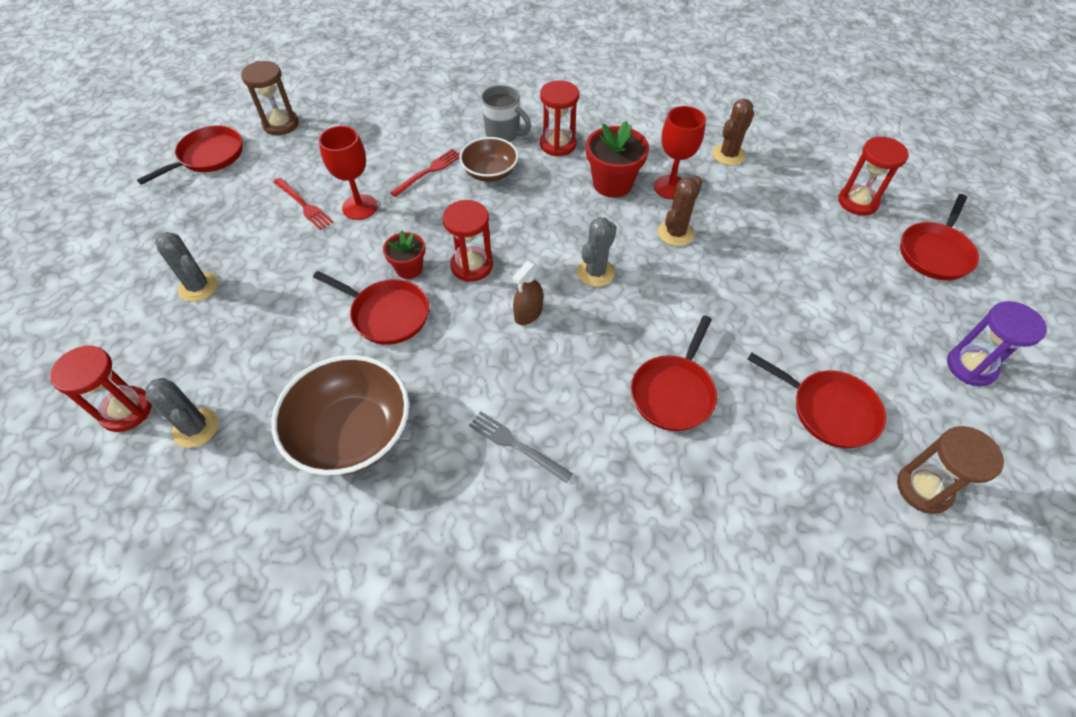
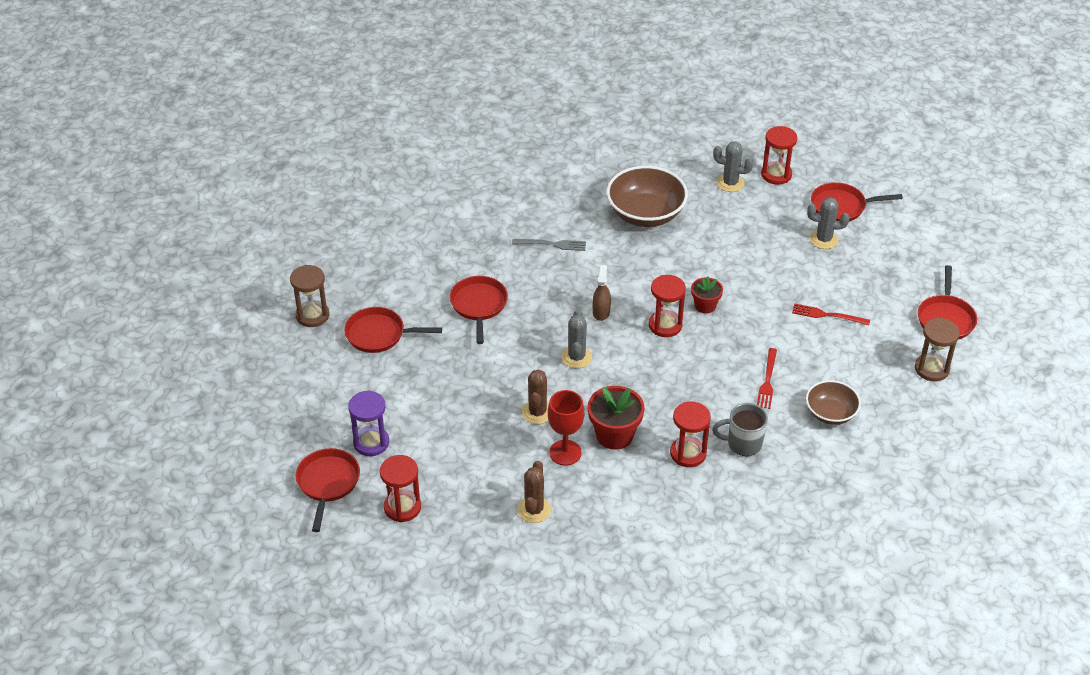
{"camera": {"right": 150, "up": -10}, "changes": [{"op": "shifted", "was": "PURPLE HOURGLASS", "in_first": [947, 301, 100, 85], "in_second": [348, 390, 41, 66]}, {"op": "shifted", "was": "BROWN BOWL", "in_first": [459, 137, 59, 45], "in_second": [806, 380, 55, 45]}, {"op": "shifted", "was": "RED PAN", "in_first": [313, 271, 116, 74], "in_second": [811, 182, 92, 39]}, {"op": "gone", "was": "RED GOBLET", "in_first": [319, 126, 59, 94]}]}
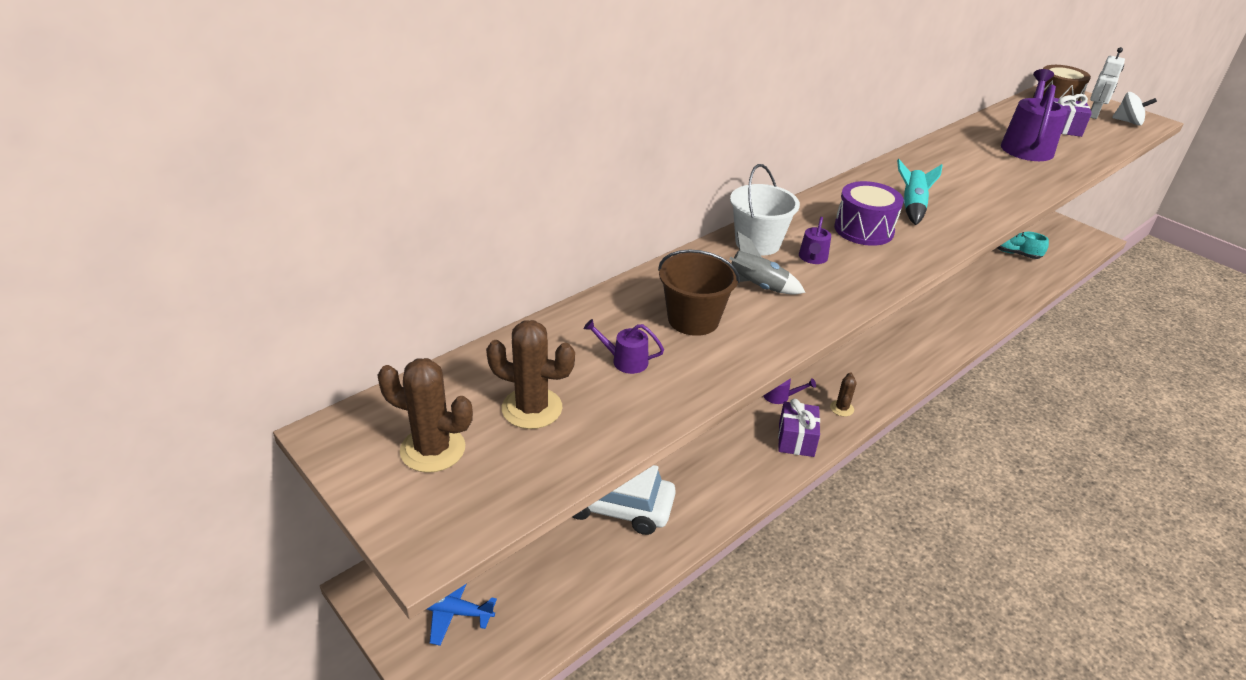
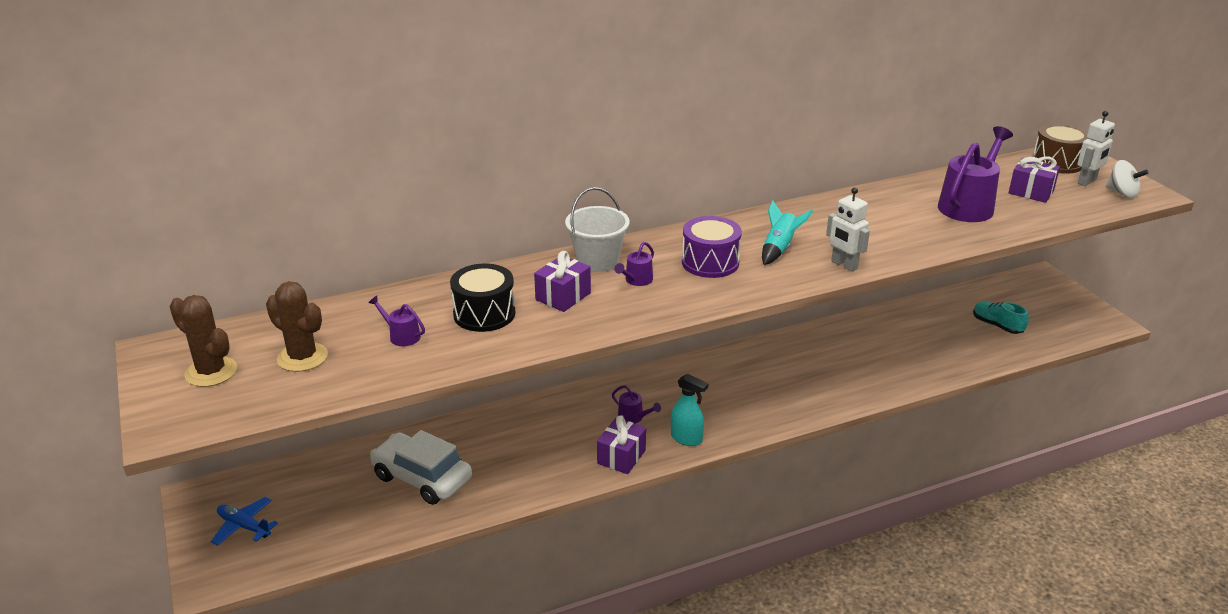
{"camera": {"right": 20, "up": -5}, "changes": [{"op": "swapped", "was": "BROWN BUCKET", "now": "BLACK DRUM", "in_first": [658, 249, 82, 87], "in_second": [450, 264, 65, 68]}, {"op": "swapped", "was": "GREY ROCKET", "now": "PURPLE GIFT", "in_first": [730, 231, 76, 64], "in_second": [534, 251, 57, 61]}, {"op": "swapped", "was": "BROWN CACTUS", "now": "TURQUOISE SPRAY BOTTLE", "in_first": [830, 372, 27, 44], "in_second": [671, 374, 37, 72]}, {"op": "new", "now": "WHITE ROBOT", "in_second": [826, 187, 44, 84]}]}
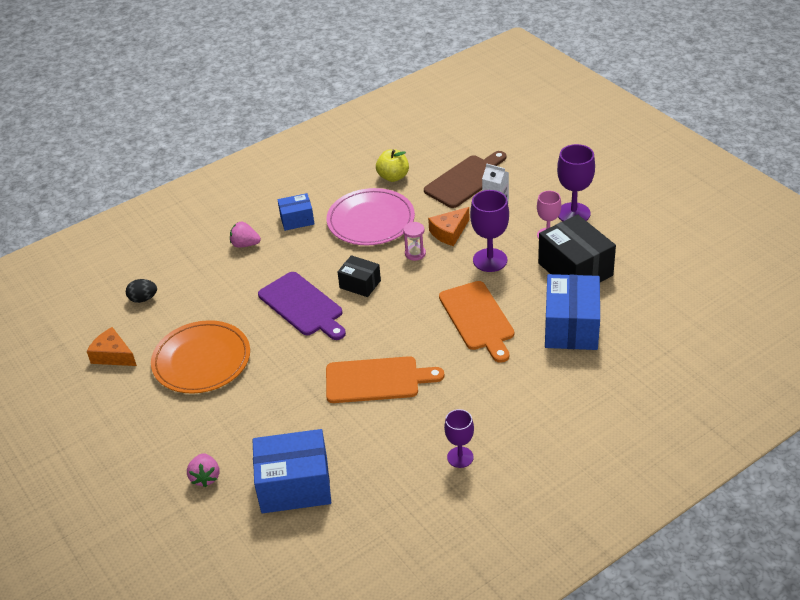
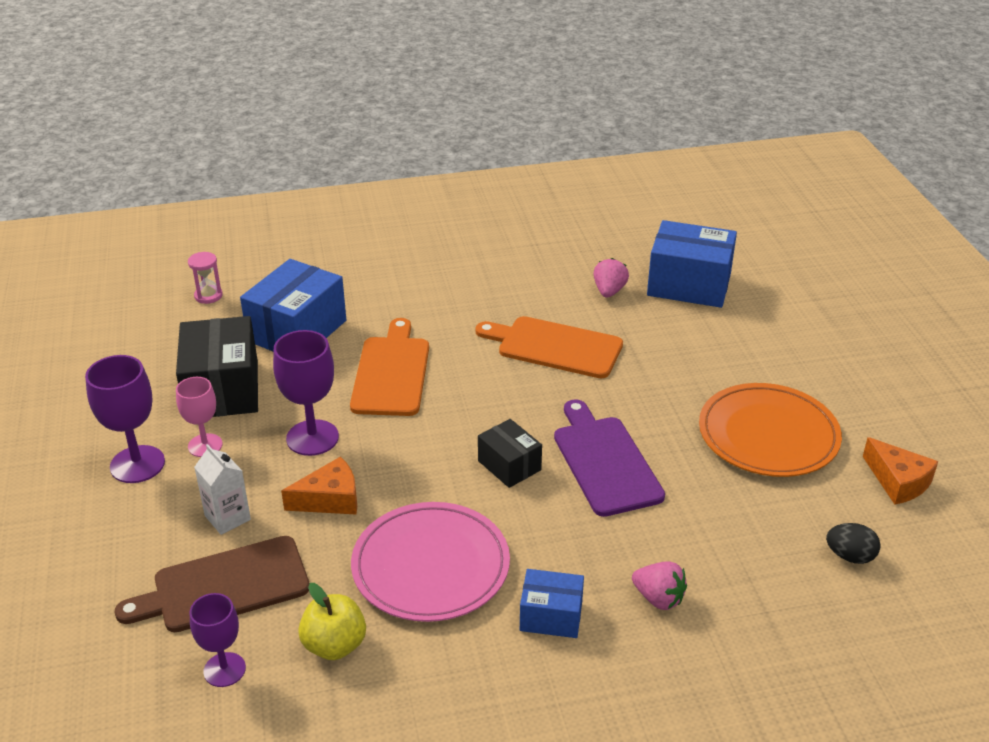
{"camera": {"right": -160, "up": -5}, "changes": [{"op": "shifted", "was": "PINK HOURGLASS", "in_first": [403, 222, 23, 39], "in_second": [188, 252, 35, 52]}, {"op": "shifted", "was": "PURPLE GOBLET", "in_first": [444, 409, 30, 59], "in_second": [190, 593, 56, 94]}, {"op": "shifted", "was": "PINK STRAWBERRY", "in_first": [187, 453, 32, 34], "in_second": [593, 258, 36, 40]}]}
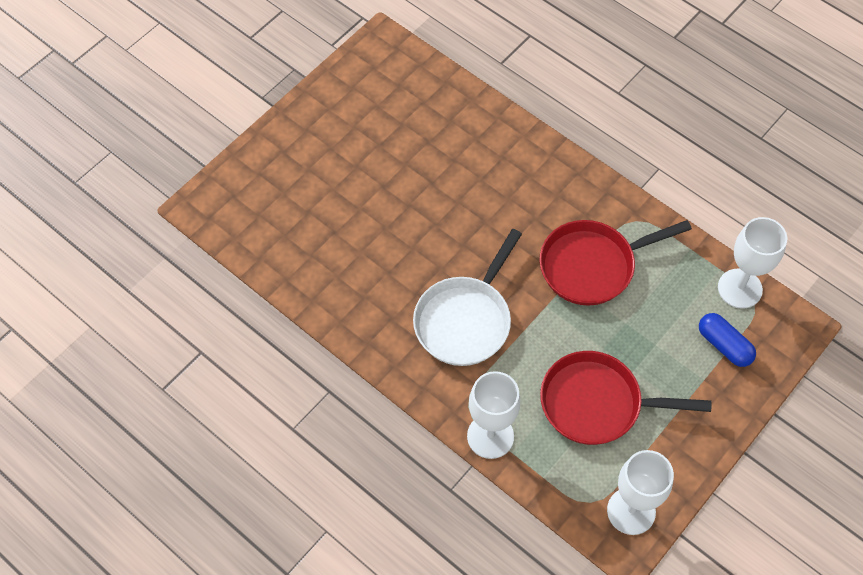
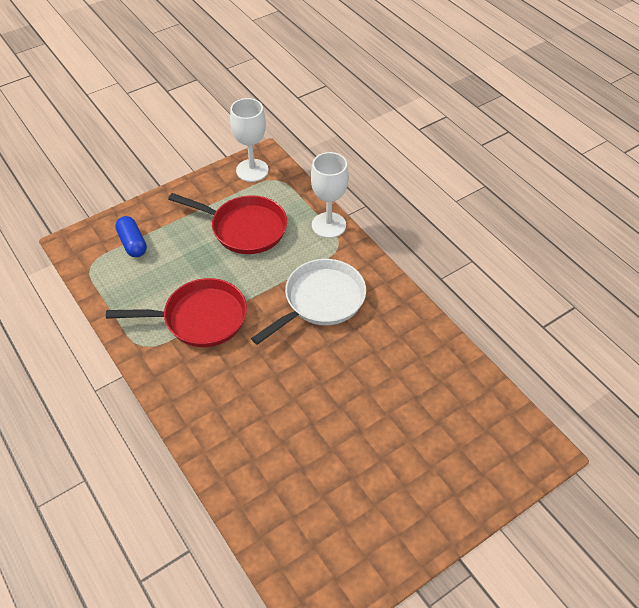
{"camera": {"right": -165, "up": -10}, "changes": [{"op": "gone", "was": "WHITE GOBLET", "in_first": [718, 217, 69, 92]}]}
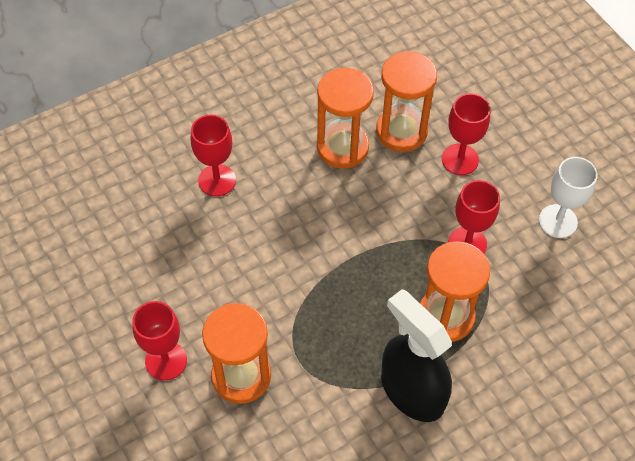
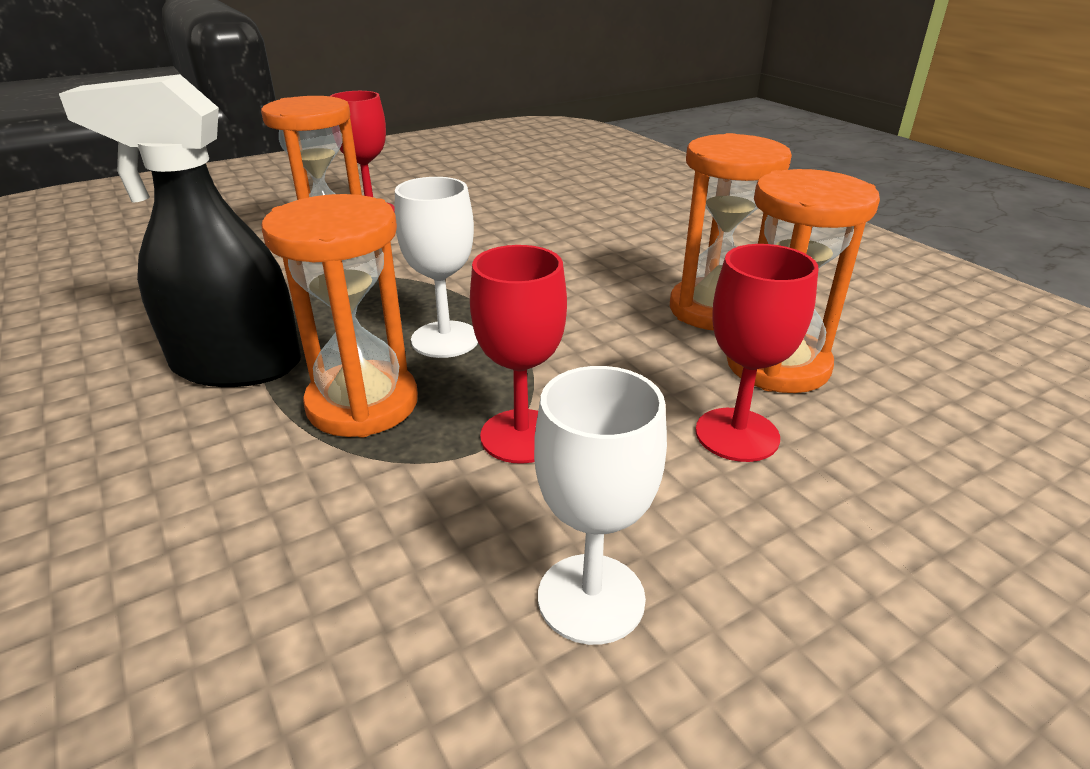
{"camera": {"right": 90, "up": -25}, "changes": [{"op": "rotated", "was": "BLACK SPRAY BOTTLE", "in_first": [381, 289, 71, 133], "in_second": [59, 74, 242, 313], "clockwise": -135}, {"op": "new", "now": "WHITE GOBLET", "in_second": [394, 177, 84, 181]}, {"op": "gone", "was": "RED GOBLET", "in_first": [191, 115, 45, 82]}]}
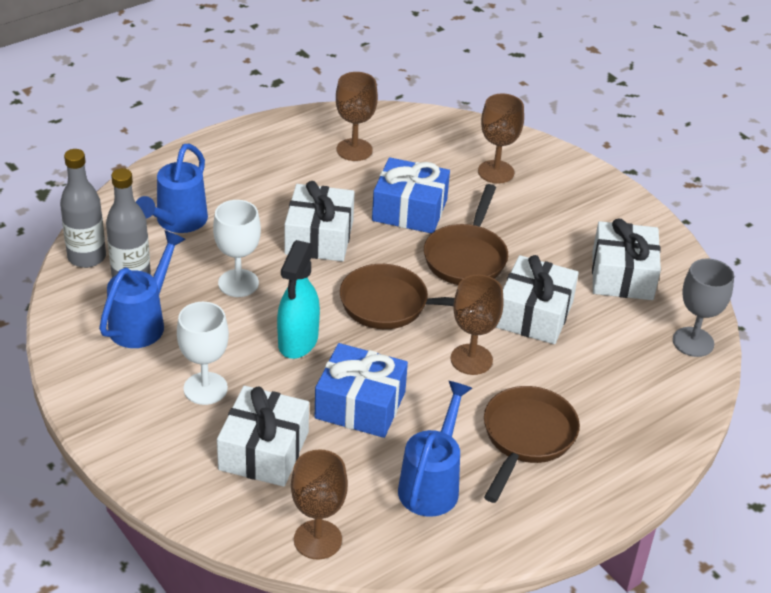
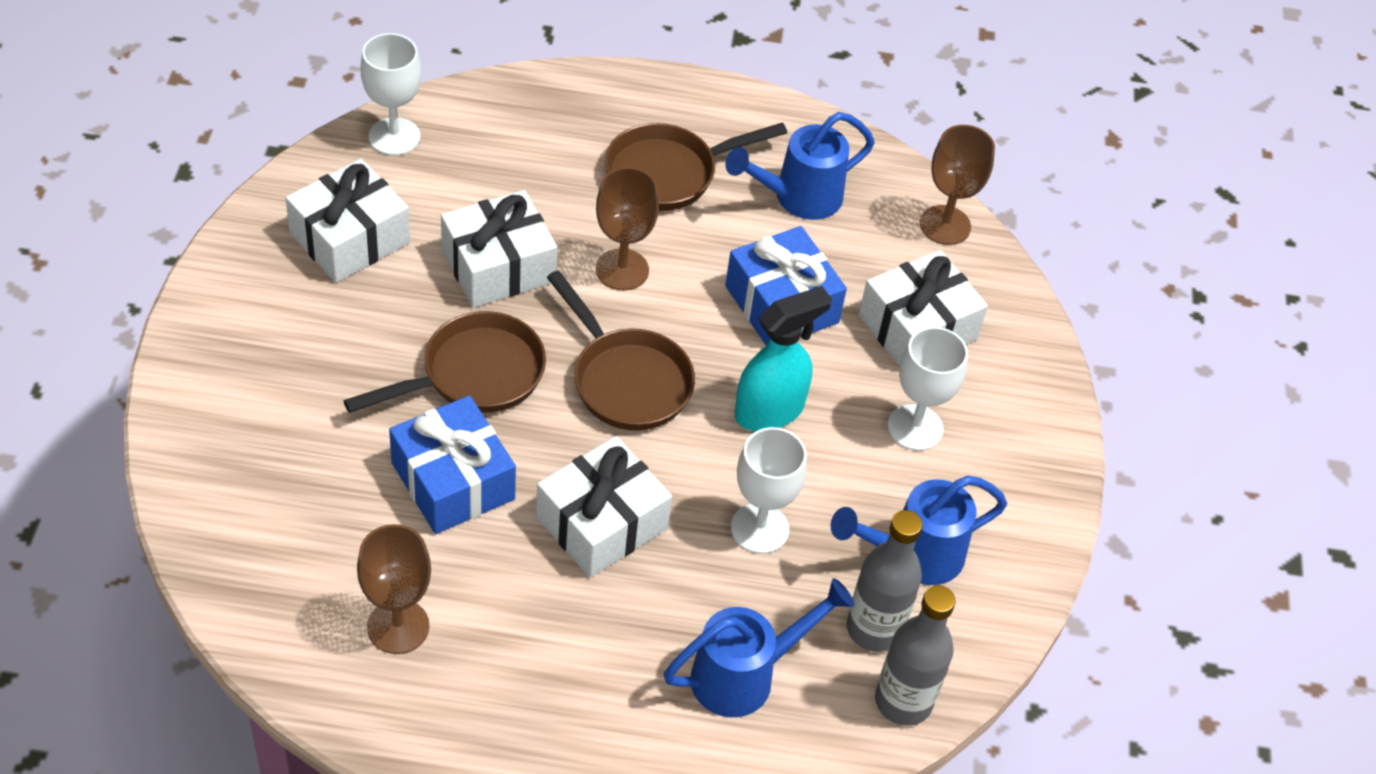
{"camera": {"right": -140, "up": 10}, "changes": [{"op": "repainted", "was": "GREY GOBLET", "now": "WHITE GOBLET", "in_first": [673, 258, 61, 99], "in_second": [361, 33, 60, 122]}, {"op": "gone", "was": "BROWN GOBLET", "in_first": [478, 93, 46, 90]}]}
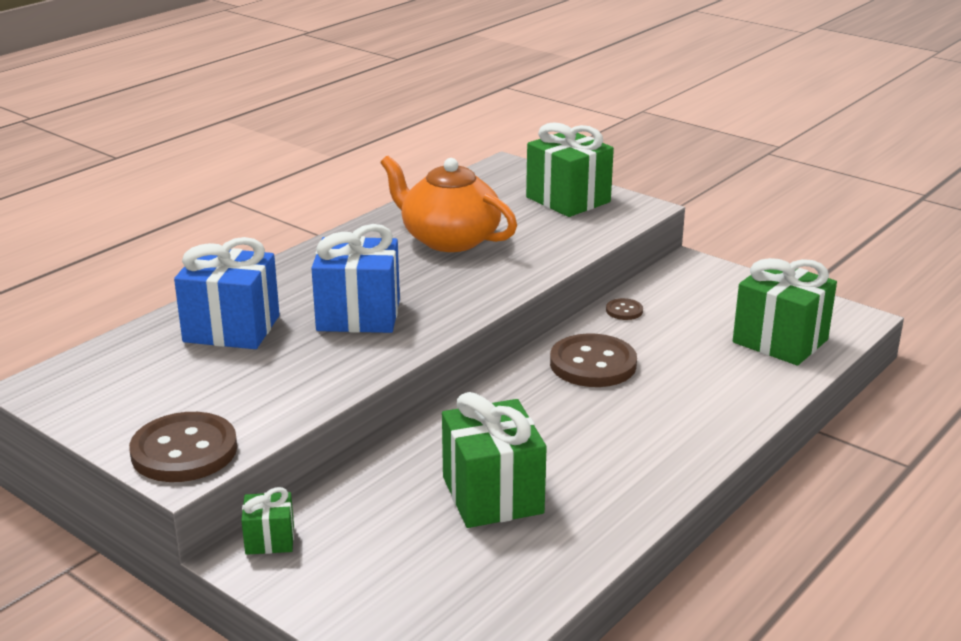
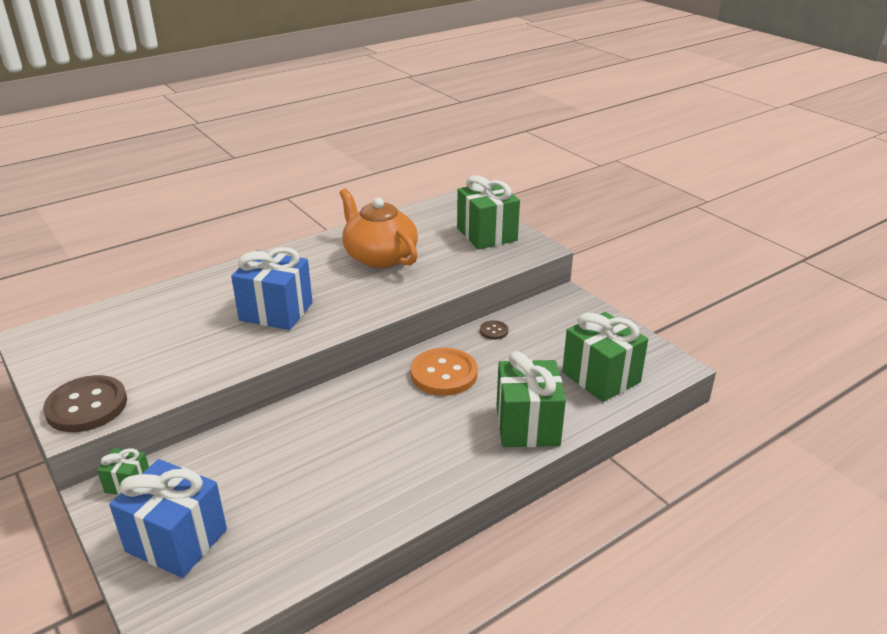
{"camera": {"right": 15, "up": 5}, "changes": [{"op": "shifted", "was": "BLUE GIFT", "in_first": [174, 237, 106, 112], "in_second": [109, 459, 118, 119]}, {"op": "repainted", "was": "BROWN BUTTON", "now": "ORANGE BUTTON", "in_first": [550, 333, 87, 54], "in_second": [410, 348, 68, 48]}, {"op": "shifted", "was": "GREEN GIFT", "in_first": [442, 392, 105, 136], "in_second": [496, 351, 70, 96]}]}
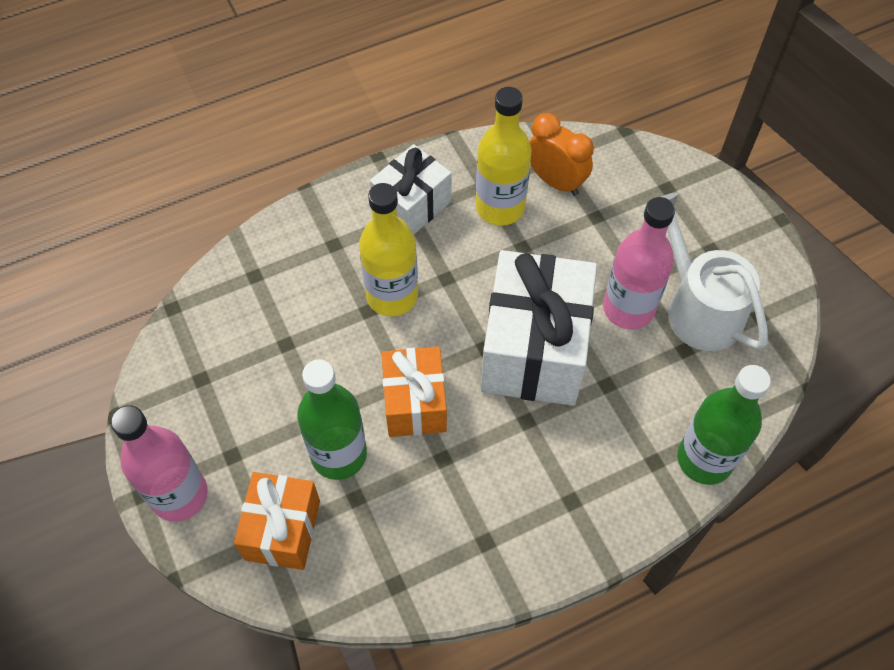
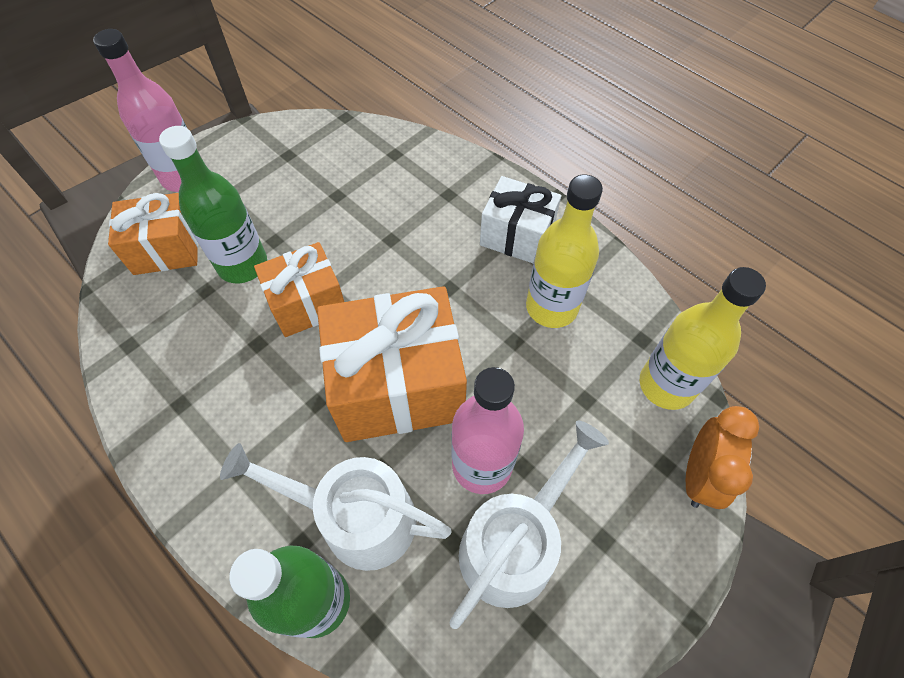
{"camera": {"right": 70, "up": 0}, "changes": [{"op": "new", "now": "WHITE WATERING CAN", "in_second": [220, 443, 232, 128]}, {"op": "repainted", "was": "WHITE GIFT", "now": "ORANGE GIFT", "in_first": [481, 250, 116, 156], "in_second": [317, 286, 150, 156]}, {"op": "shifted", "was": "YELLOW BOTTLE", "in_first": [359, 183, 59, 134], "in_second": [640, 267, 126, 143]}, {"op": "shifted", "was": "ORANGE CLOCK", "in_first": [529, 113, 65, 83], "in_second": [686, 406, 73, 103]}]}
